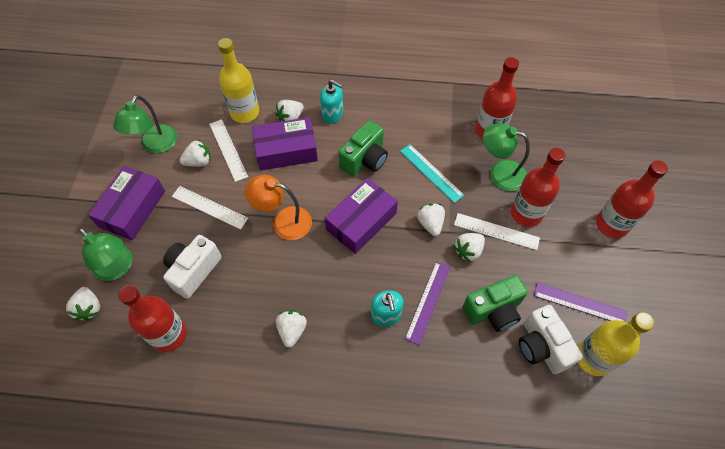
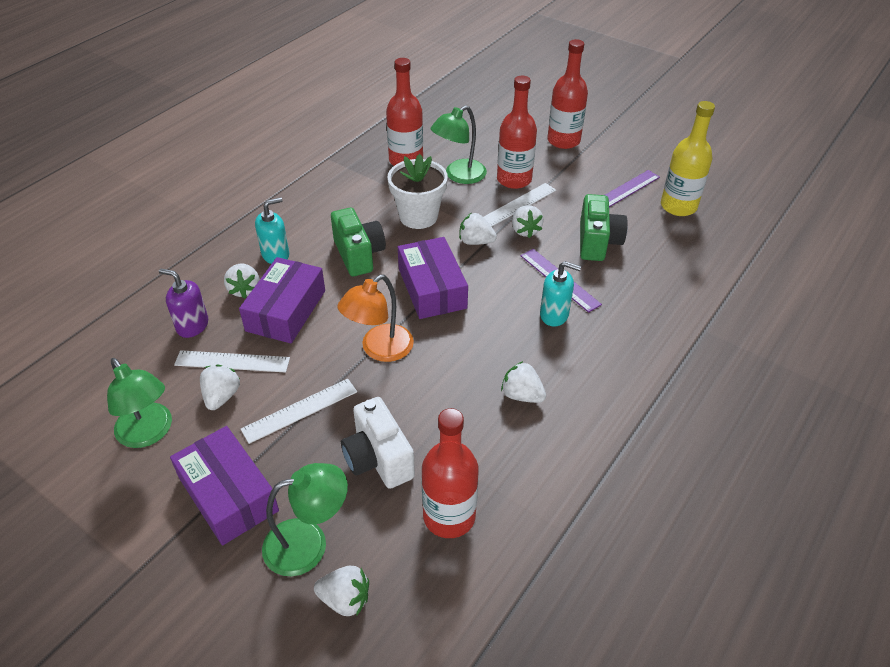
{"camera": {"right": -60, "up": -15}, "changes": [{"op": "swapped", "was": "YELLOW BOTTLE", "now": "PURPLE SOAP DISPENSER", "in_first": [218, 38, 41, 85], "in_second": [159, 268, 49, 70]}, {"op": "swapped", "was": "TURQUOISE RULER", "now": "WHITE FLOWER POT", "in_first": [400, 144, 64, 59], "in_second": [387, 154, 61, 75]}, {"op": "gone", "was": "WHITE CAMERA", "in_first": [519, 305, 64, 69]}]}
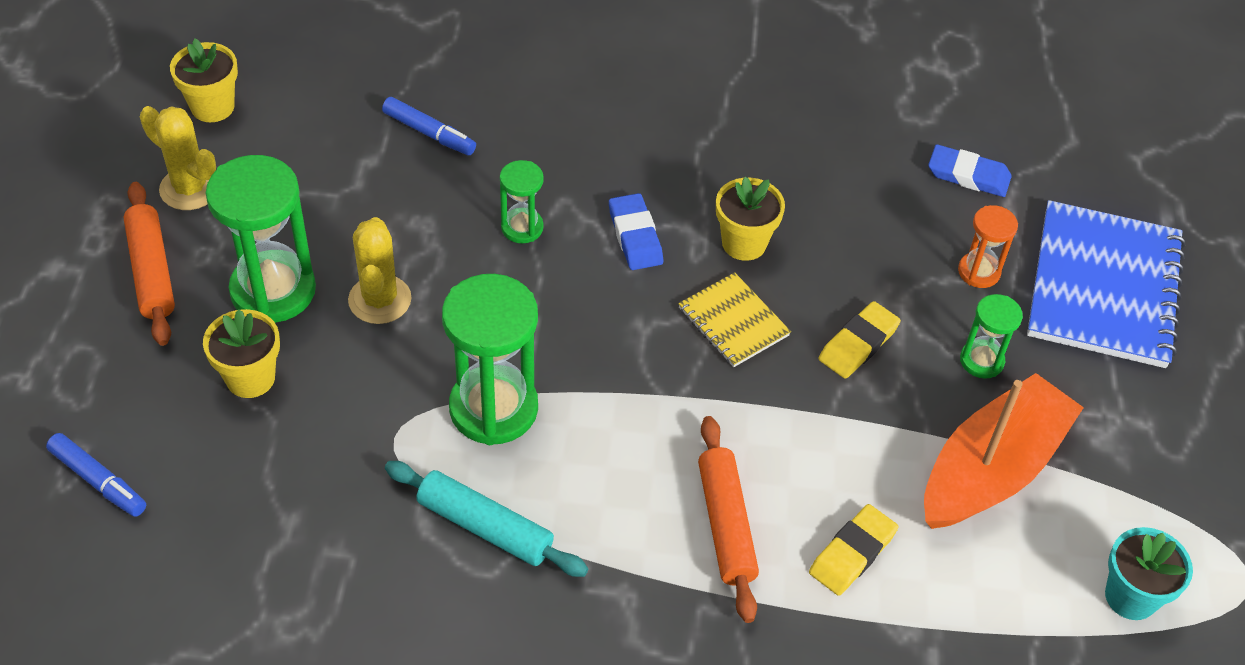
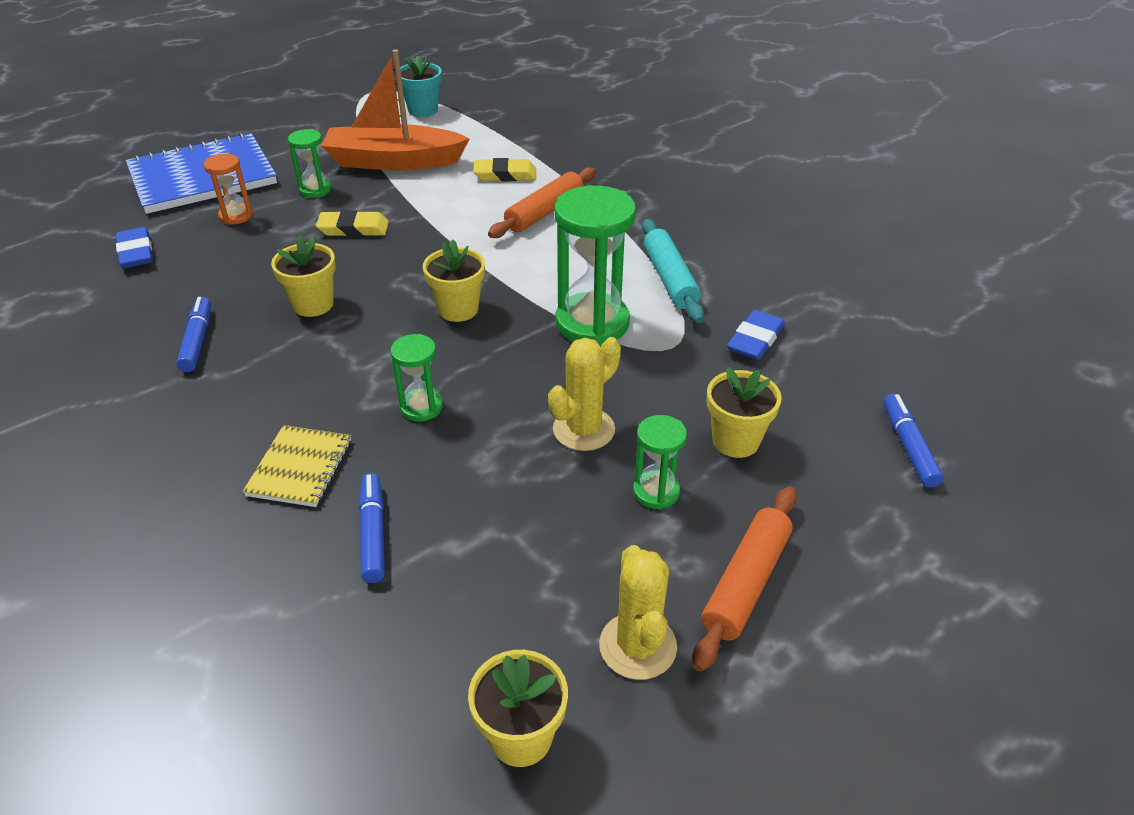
{"camera": {"right": -130, "up": -10}, "changes": [{"op": "new", "now": "BLUE MARKER", "in_second": [176, 297, 35, 75]}, {"op": "shifted", "was": "YELLOW NOTEBOOK", "in_first": [678, 272, 113, 95], "in_second": [243, 425, 109, 82]}, {"op": "new", "now": "YELLOW FLOWER POT", "in_second": [423, 240, 62, 82]}, {"op": "scaled", "was": "GREEN HOURGLASS", "in_first": [206, 155, 110, 168], "in_second": [633, 415, 54, 94], "ratio": 0.52}, {"op": "shifted", "was": "BLUE ERASER", "in_first": [609, 193, 54, 77], "in_second": [727, 310, 58, 50]}]}
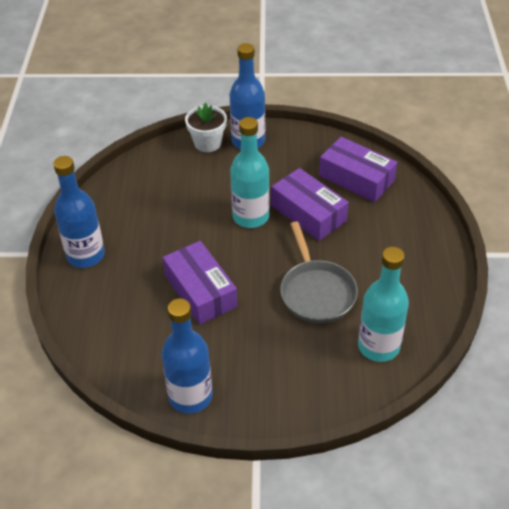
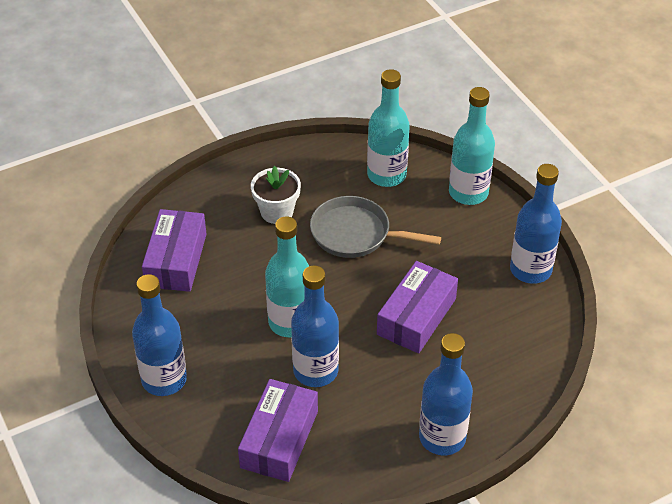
{"camera": {"right": -120, "up": 0}, "changes": [{"op": "shifted", "was": "PURPLE BOX", "in_first": [271, 168, 78, 73], "in_second": [238, 379, 80, 103]}, {"op": "shifted", "was": "WHITE FLOWER POT", "in_first": [185, 103, 42, 49], "in_second": [251, 166, 50, 58]}, {"op": "new", "now": "BLUE BOTTLE", "in_second": [291, 266, 48, 121]}, {"op": "rotated", "was": "GREY PAN", "in_first": [280, 222, 78, 101], "in_second": [310, 196, 131, 62], "clockwise": -120}, {"op": "new", "now": "TURQUOISE BOTTLE", "in_second": [449, 87, 46, 118]}]}
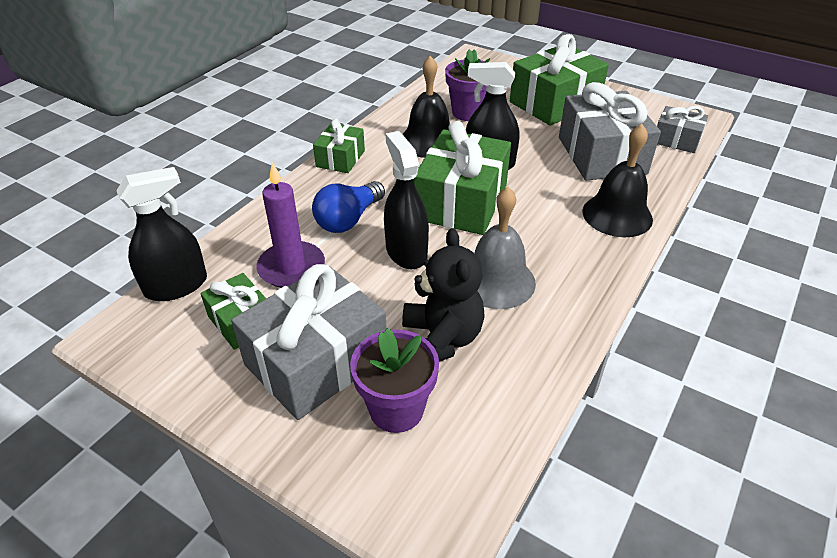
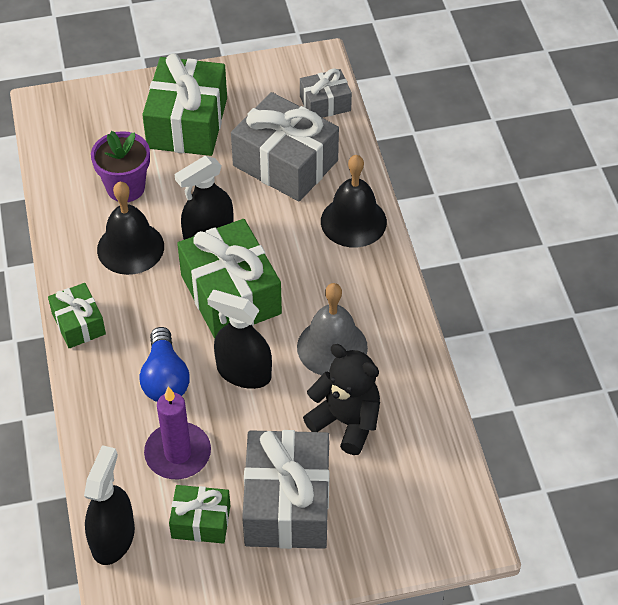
{"camera": {"right": -45, "up": 10}, "changes": [{"op": "gone", "was": "PURPLE FLOWER POT", "in_first": [350, 328, 89, 105]}]}
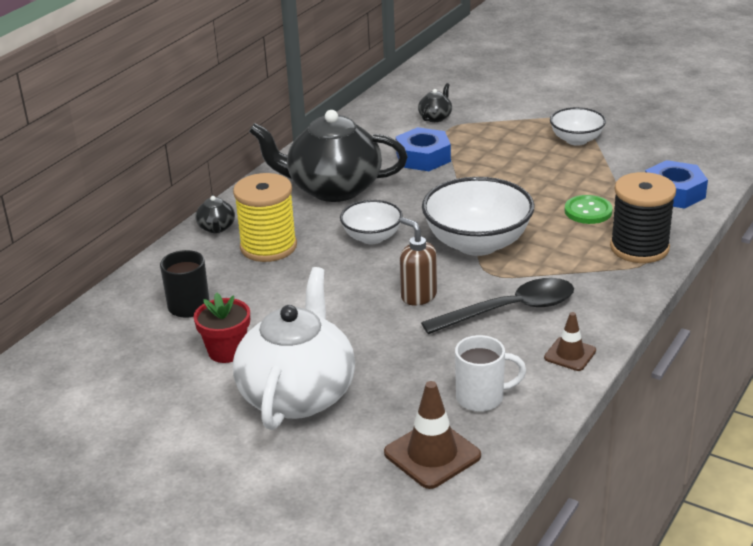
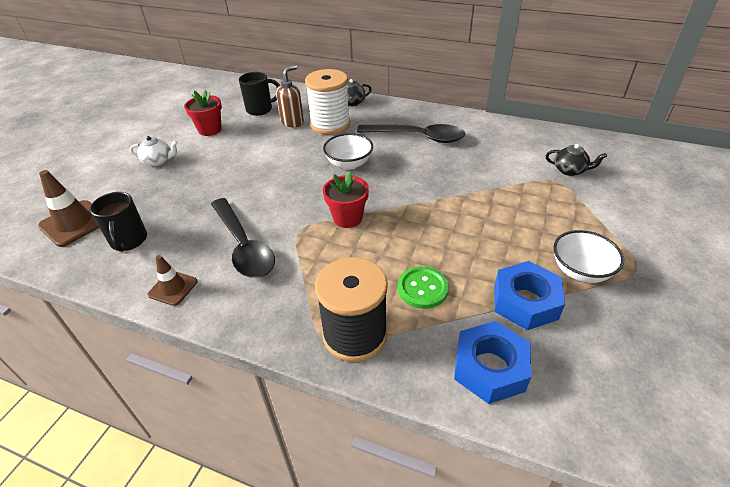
{"camera": {"right": 80, "up": 10}, "changes": [{"op": "repainted", "was": "WHITE MUG", "now": "BLACK MUG", "in_first": [455, 335, 71, 77], "in_second": [90, 192, 57, 60]}, {"op": "scaled", "was": "WHITE TEAPOT", "in_first": [233, 267, 122, 163], "in_second": [130, 136, 48, 30], "ratio": 0.4}, {"op": "shifted", "was": "BROWN SOAP DISPENSER", "in_first": [400, 217, 37, 89], "in_second": [276, 65, 28, 62]}, {"op": "repainted", "was": "YELLOW SPOOL", "now": "WHITE SPOOL", "in_first": [233, 173, 64, 89], "in_second": [305, 69, 45, 65]}, {"op": "swapped", "was": "WHITE BOWL", "now": "RED FLOWER POT", "in_first": [422, 177, 112, 79], "in_second": [323, 171, 46, 57]}, {"op": "swapped", "was": "BLACK TEAPOT", "now": "BLACK SPOON", "in_first": [249, 110, 159, 92], "in_second": [357, 124, 108, 19]}, {"op": "shifted", "was": "BLUE NUT", "in_first": [396, 127, 55, 44], "in_second": [495, 261, 70, 69]}]}
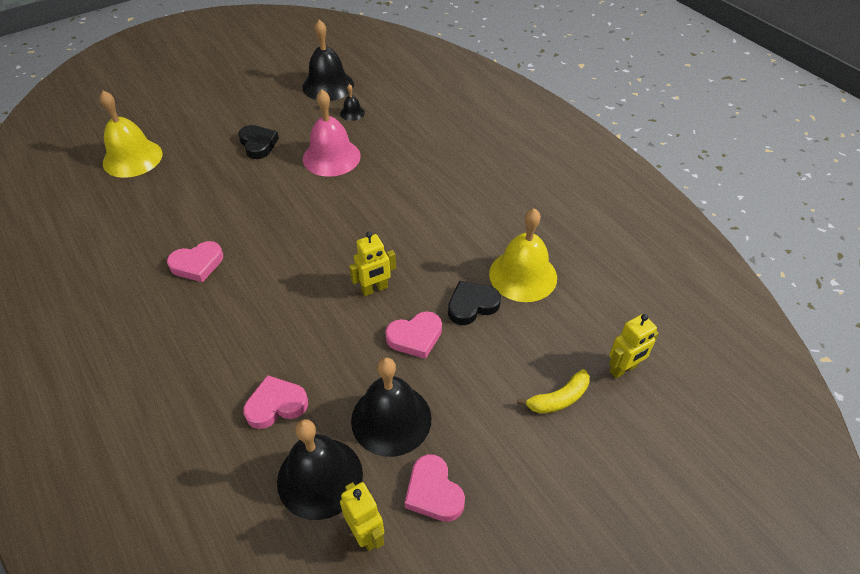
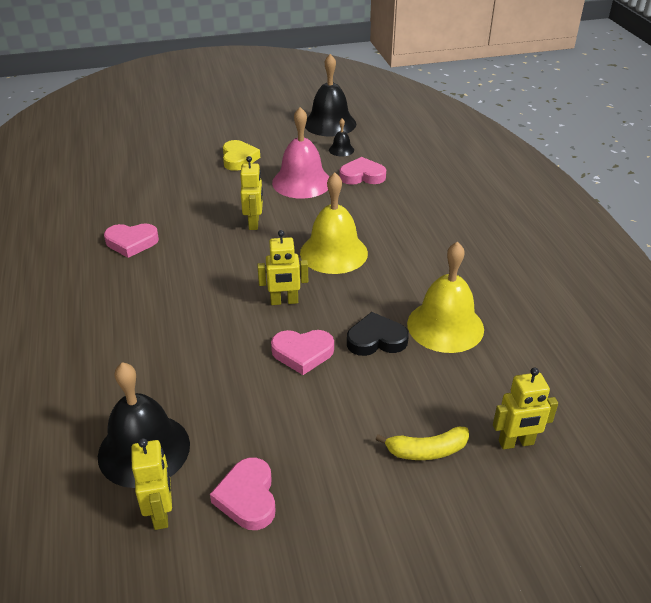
{"camera": {"right": 20, "up": -10}, "changes": [{"op": "repainted", "was": "BLACK HEART", "now": "YELLOW HEART", "in_first": [238, 125, 41, 34], "in_second": [223, 140, 37, 31]}, {"op": "new", "now": "YELLOW ROBOT", "in_second": [240, 156, 23, 74]}, {"op": "shifted", "was": "YELLOW BELL", "in_first": [100, 90, 63, 88], "in_second": [300, 172, 68, 102]}, {"op": "shifted", "was": "PINK HEART", "in_first": [243, 375, 65, 54], "in_second": [339, 157, 47, 28]}, {"op": "gone", "was": "BLACK BELL", "in_first": [351, 358, 80, 99]}]}
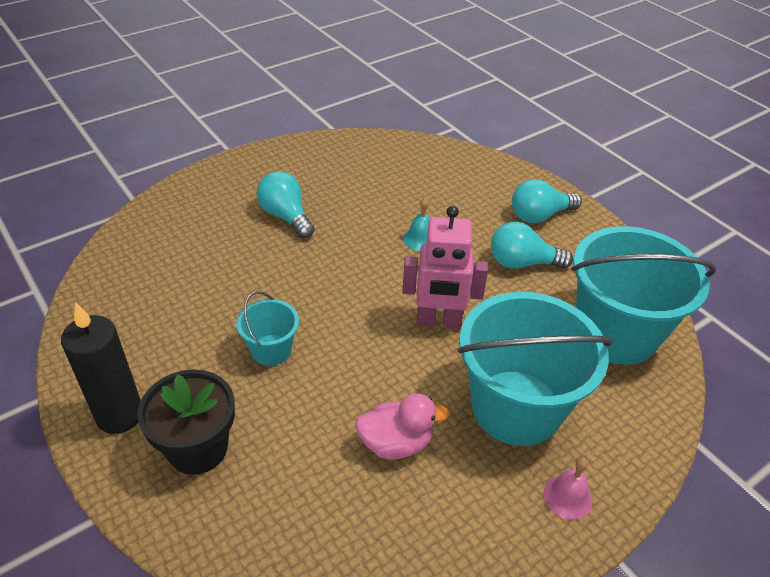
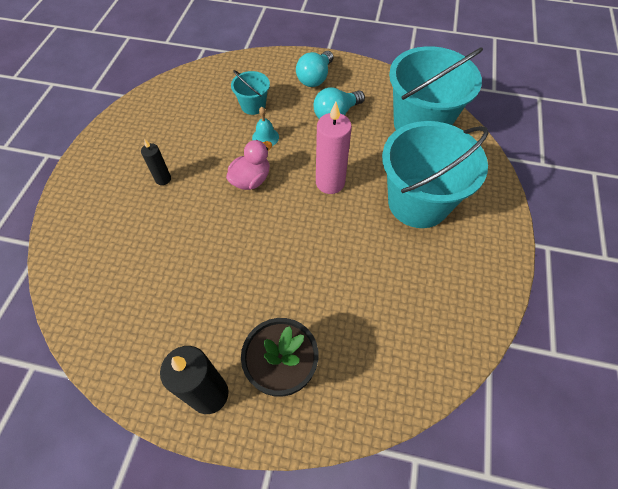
{"camera": {"right": -40, "up": 15}, "changes": [{"op": "swapped", "was": "TURQUOISE LIGHT BULB", "now": "BLACK CANDLE", "in_first": [257, 171, 58, 67], "in_second": [141, 139, 30, 46]}, {"op": "shifted", "was": "PINK DUCK", "in_first": [355, 393, 95, 66], "in_second": [226, 140, 46, 50]}, {"op": "shifted", "was": "TURQUOISE BUCKET", "in_first": [236, 291, 63, 75], "in_second": [231, 70, 39, 45]}, {"op": "swapped", "was": "PINK ROBOT", "now": "PINK CANDLE", "in_first": [402, 206, 86, 122], "in_second": [316, 102, 36, 92]}, {"op": "gone", "was": "PINK BELL", "in_first": [544, 457, 48, 63]}]}
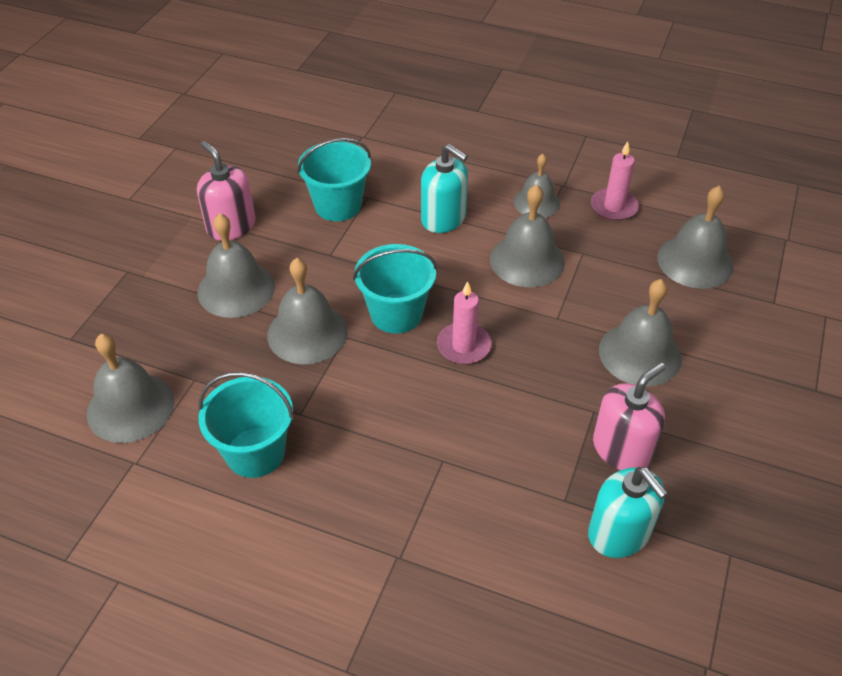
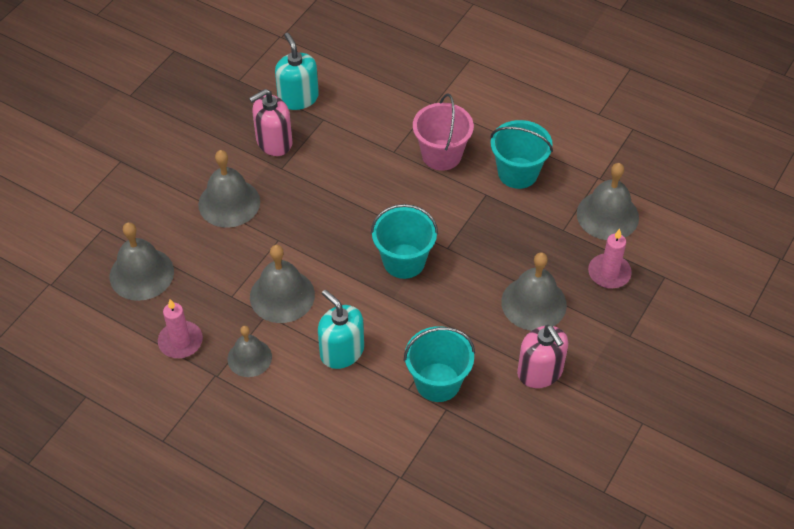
{"camera": {"right": -170, "up": 5}, "changes": [{"op": "new", "now": "PINK BUCKET", "in_second": [413, 94, 61, 77]}, {"op": "shifted", "was": "PINK CANDLE", "in_first": [437, 281, 55, 83], "in_second": [588, 229, 44, 59]}, {"op": "gone", "was": "GREY BELL", "in_first": [267, 258, 81, 106]}]}
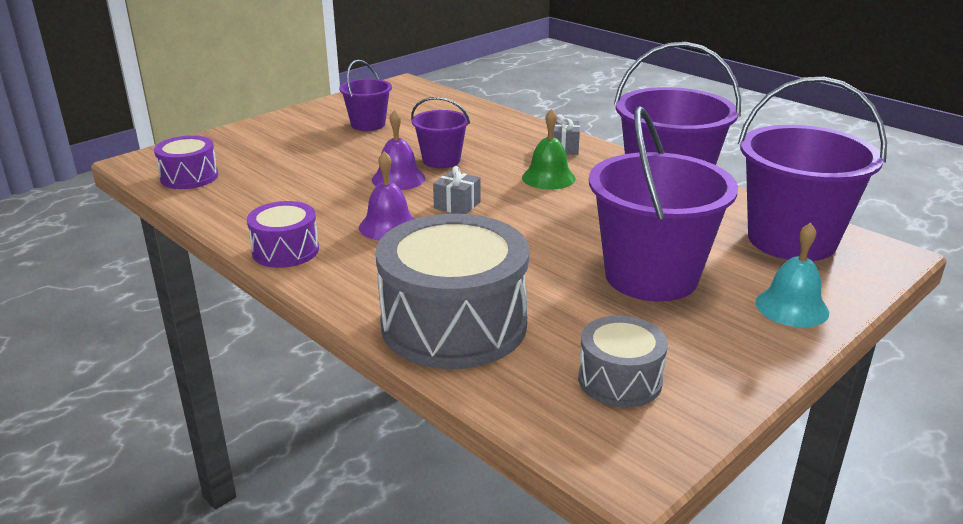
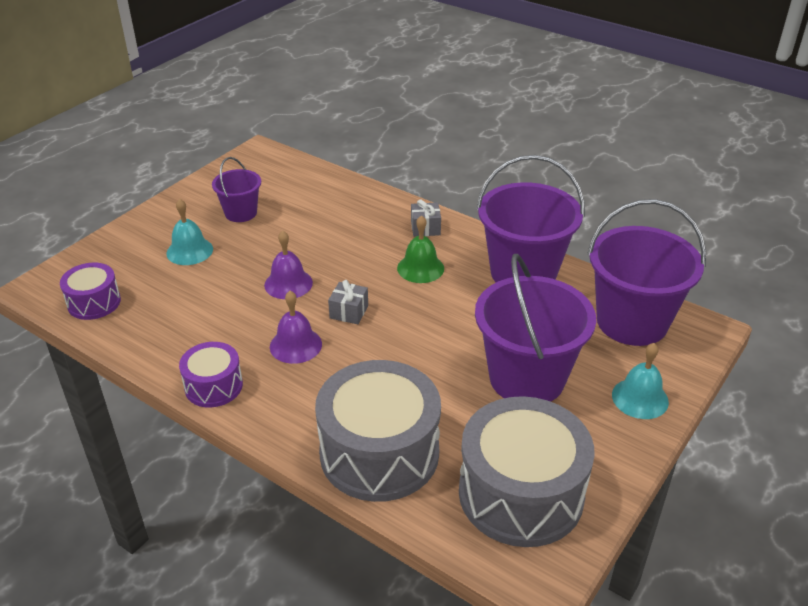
{"camera": {"right": -10, "up": 10}, "changes": [{"op": "new", "now": "TURQUOISE BELL", "in_second": [166, 199, 47, 66]}, {"op": "scaled", "was": "GREY DRUM", "in_first": [578, 316, 90, 92], "in_second": [459, 396, 136, 151], "ratio": 1.92}, {"op": "gone", "was": "PURPLE BUCKET", "in_first": [411, 97, 59, 71]}]}
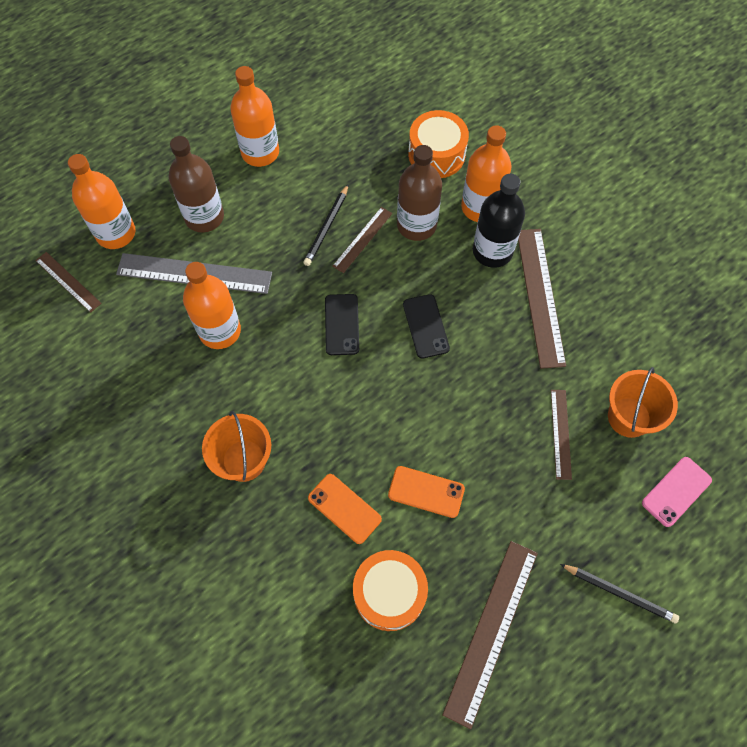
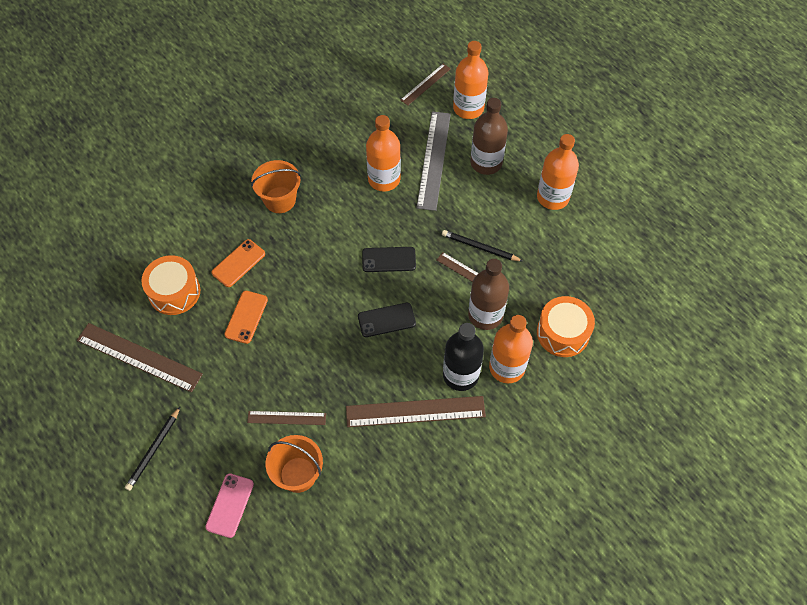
{"camera": {"right": 90, "up": -5}, "changes": [{"op": "rotated", "was": "PINK PHONE", "in_first": [642, 457, 70, 70], "in_second": [205, 473, 49, 65], "clockwise": 60}]}
